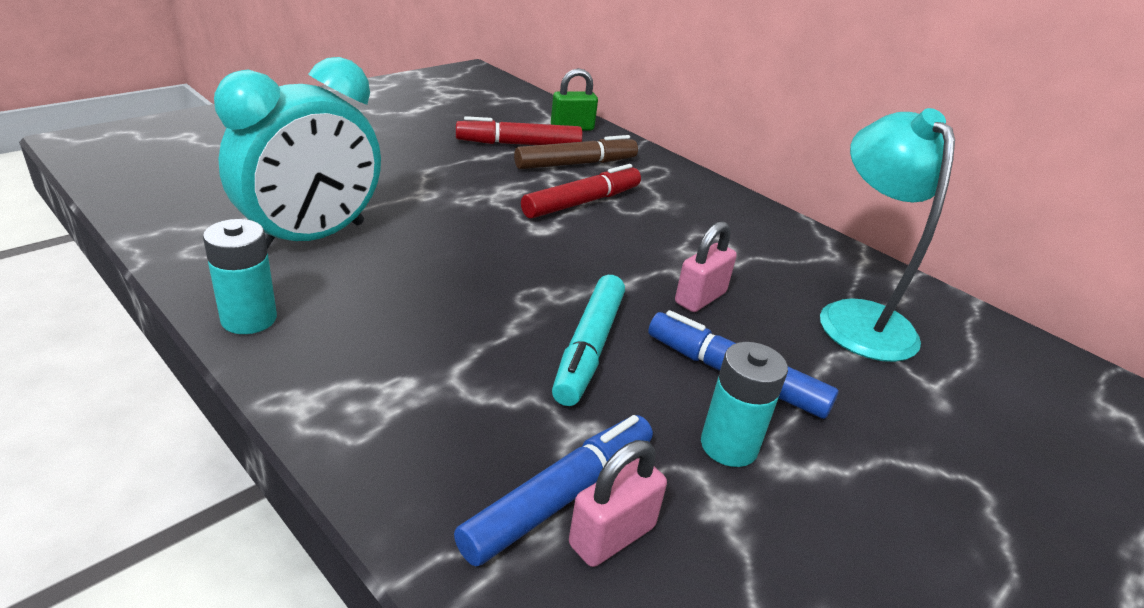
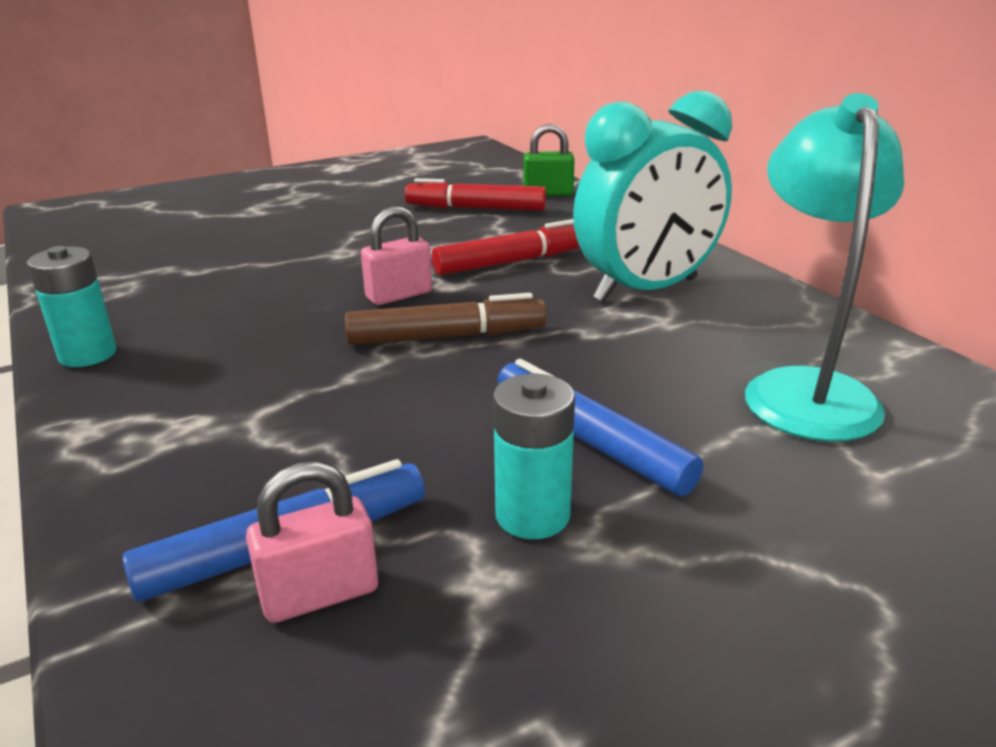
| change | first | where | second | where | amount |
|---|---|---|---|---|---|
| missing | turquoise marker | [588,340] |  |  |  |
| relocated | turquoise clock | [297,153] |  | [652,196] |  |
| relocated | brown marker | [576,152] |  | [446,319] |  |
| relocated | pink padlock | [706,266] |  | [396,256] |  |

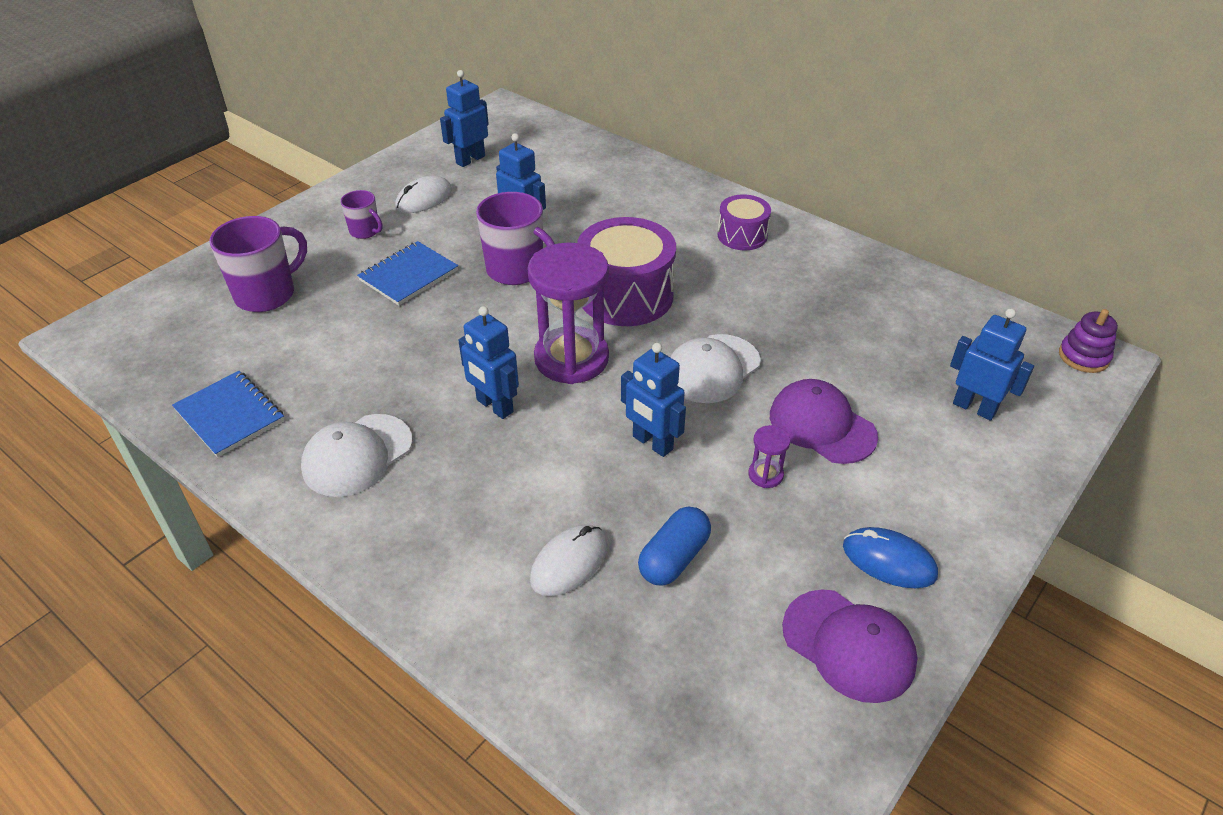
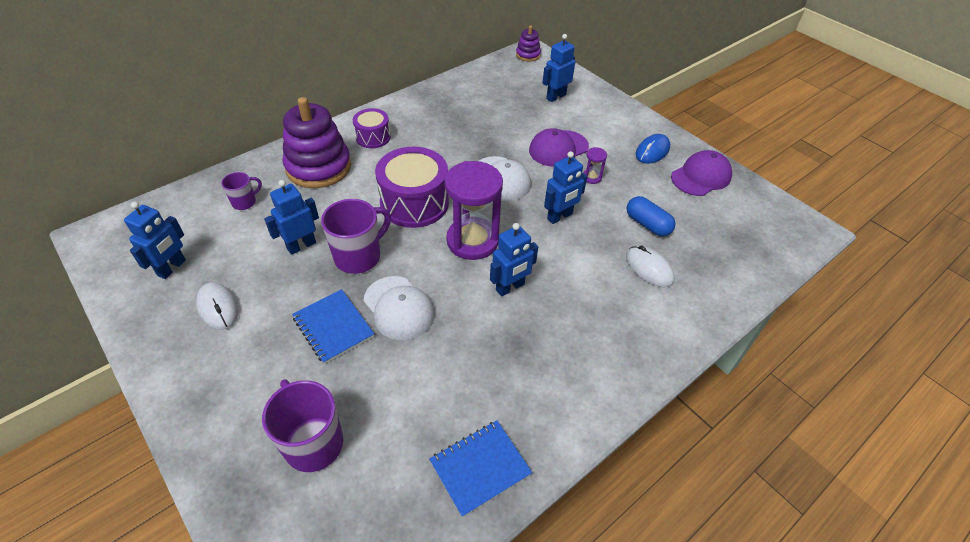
| change | first | where | second | where | amount |
|---|---|---|---|---|---|
| appeared |  |  | purple stacking toy | [317,142] |  |
| relocated | white cap | [357,455] |  | [399,308] |  |
| relocated | purple mug | [361,214] |  | [241,191] |  |
| spun | blue robot | [464,118] |  | [155,240] | 120 degrees counterclockwise |

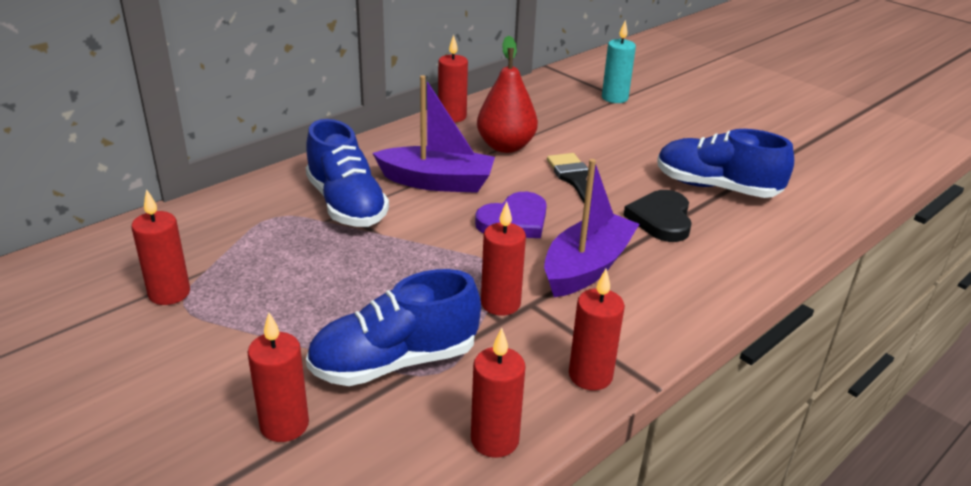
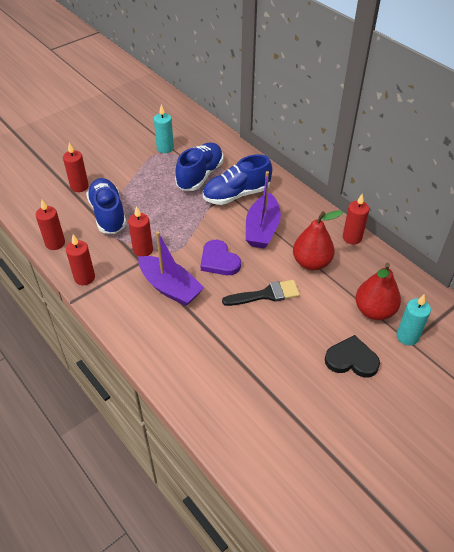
| change | first | where | second | where | amount |
|---|---|---|---|---|---|
| appeared |  |  | red pear | [378,291] |  |
| relocated | black heart | [657,216] |  | [352,356] |  |
| relocated | blue shoe | [725,163] |  | [199,166] |  |
| colour | red candle | [160,247] | turquoise candle | [164,129] |  |

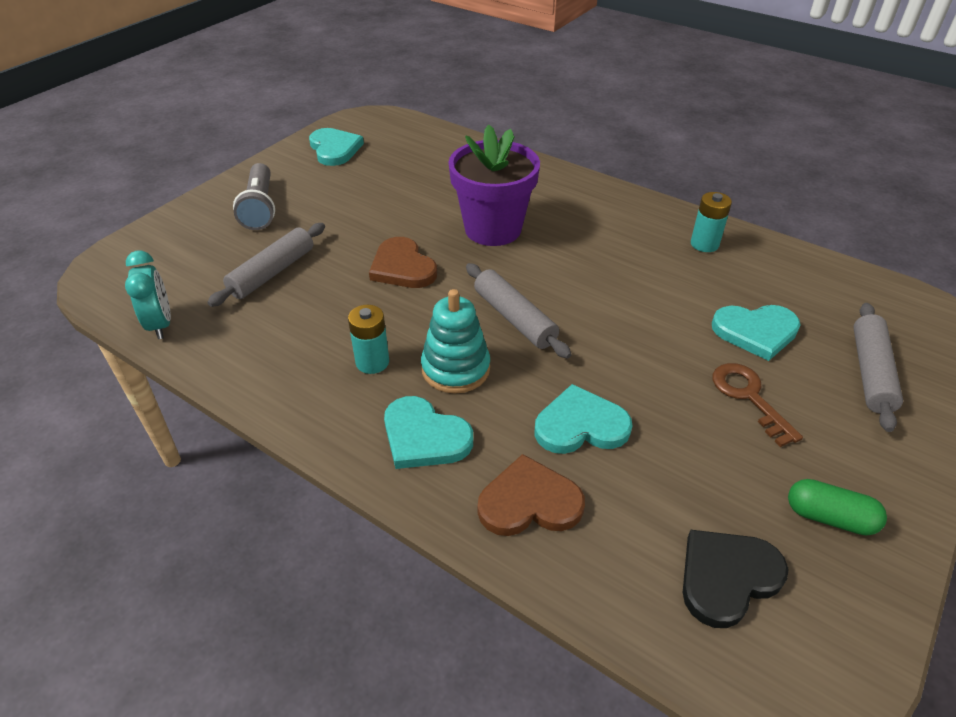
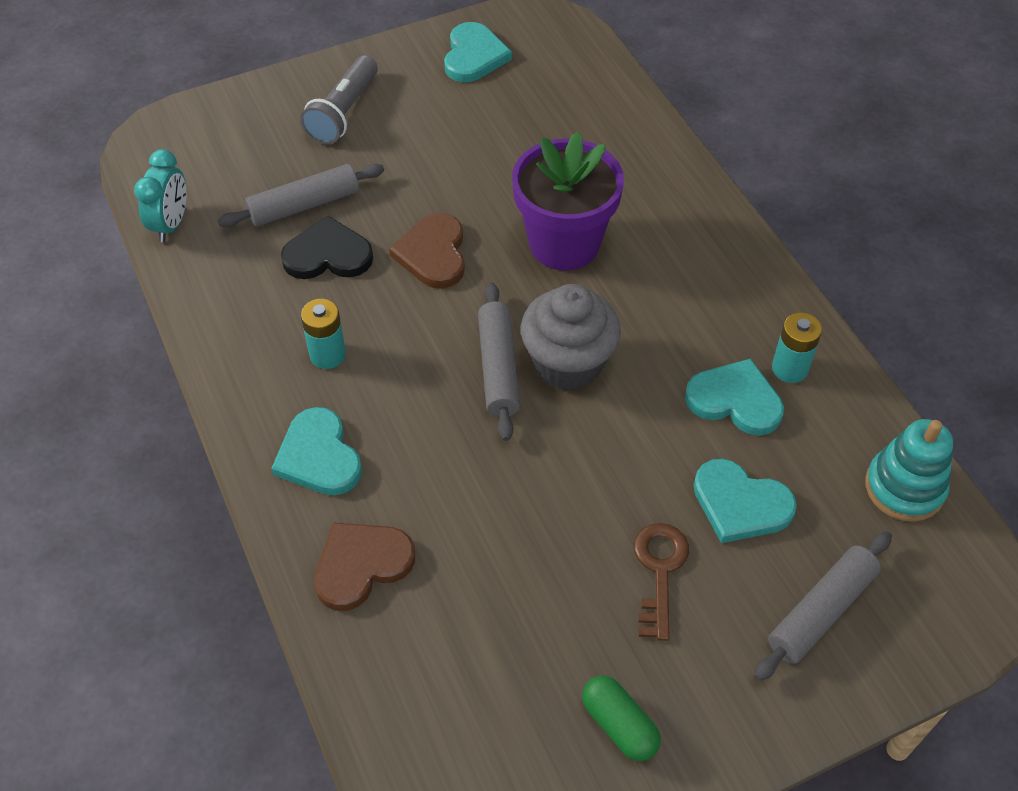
| change | first | where | second | where | amount |
|---|---|---|---|---|---|
| appeared |  |  | grey cupcake | [571,337] |  |
| relocated | turquoise stacking toy | [455,341] |  | [909,470] |  |
| relocated | turquoise heart | [583,419] |  | [734,397] |  |
| relocated | black heart | [735,579] |  | [327,247] |  |
| spun | brown heart | [531,495] |  | [364,566] | 60 degrees counterclockwise |

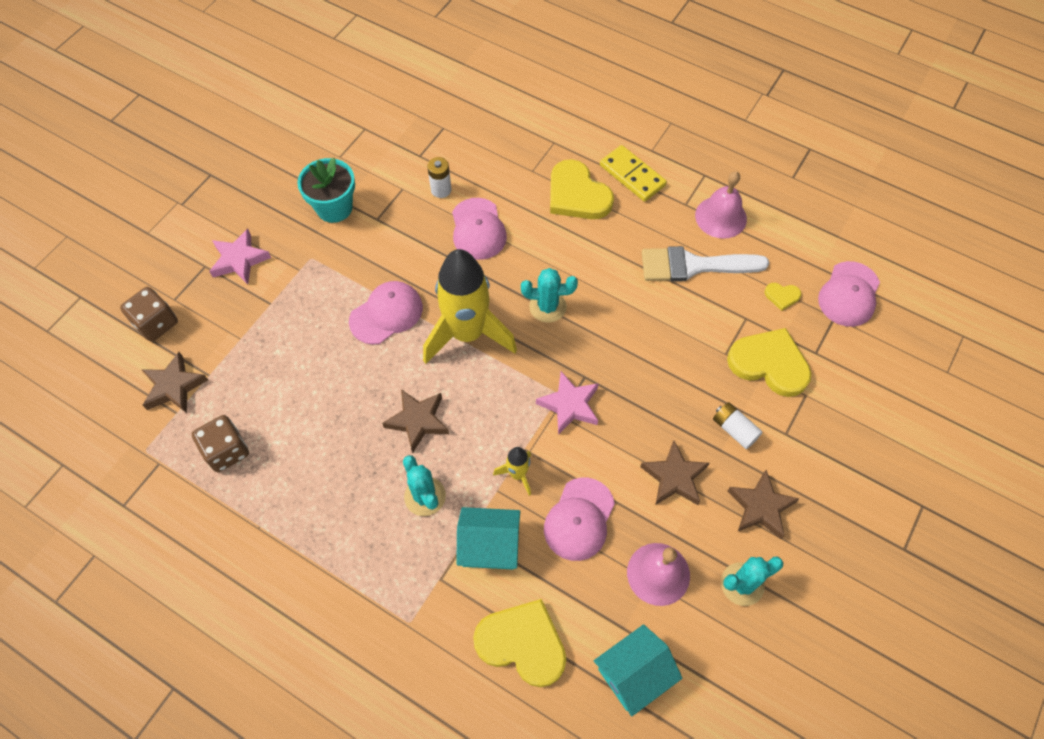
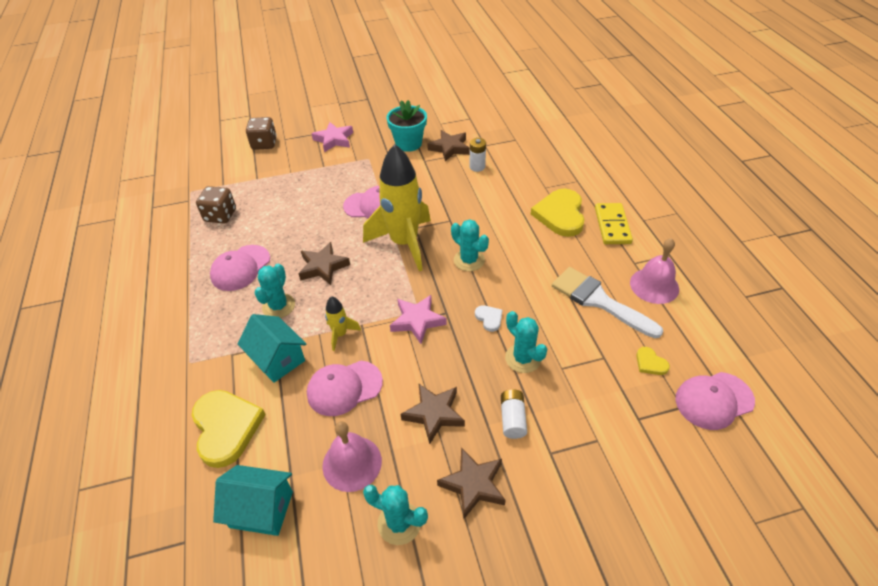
| change | first | where | second | where | amount |
|---|---|---|---|---|---|
| missing | yellow heart | [769,362] |  |  |  |
| appeared |  |  | white heart | [488,318] |  |
| appeared |  |  | turquoise cactus | [526,342] |  |
| relocated | brown star | [175,382] |  | [448,145] |  |
| relocated | pink cap | [479,229] |  | [240,268] |  |

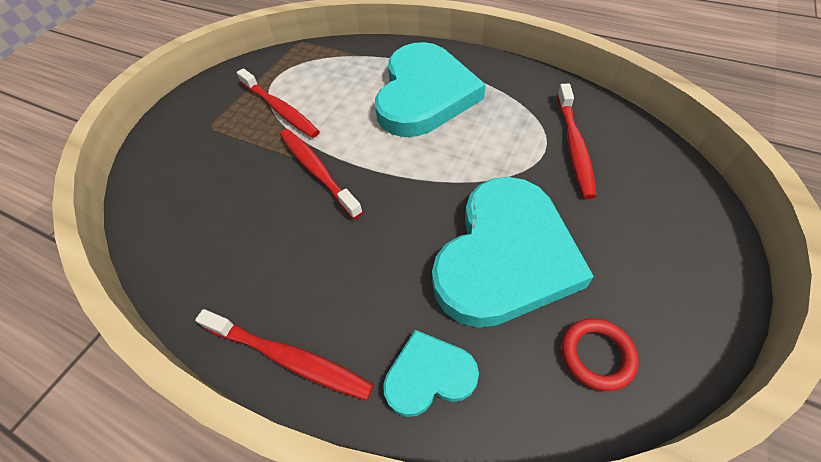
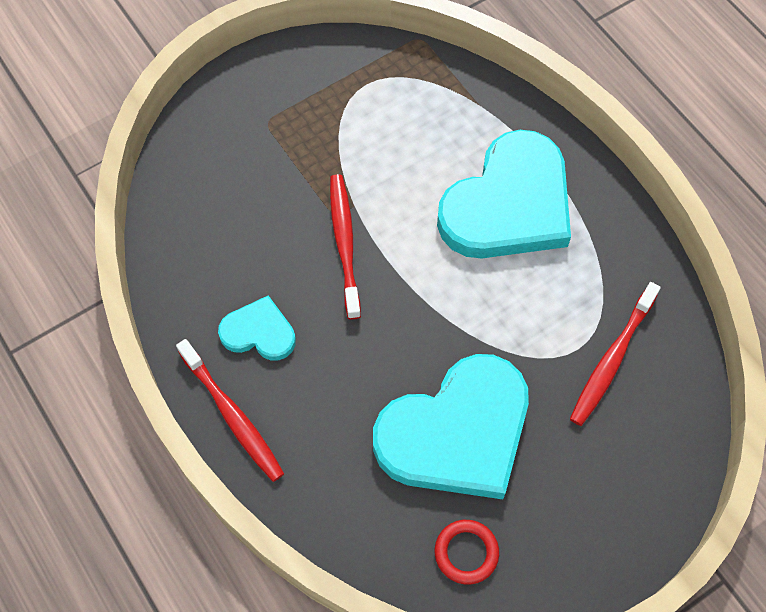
| change | first | where | second | where | amount |
|---|---|---|---|---|---|
| missing | red toothbrush | [278,103] |  |  |  |
| relocated | turquoise heart | [431,373] |  | [257,327] |  |

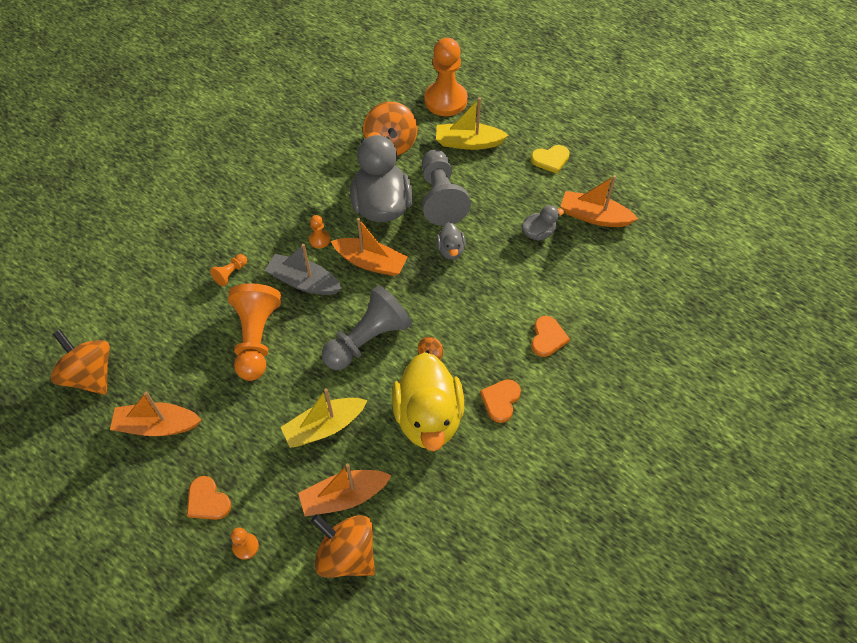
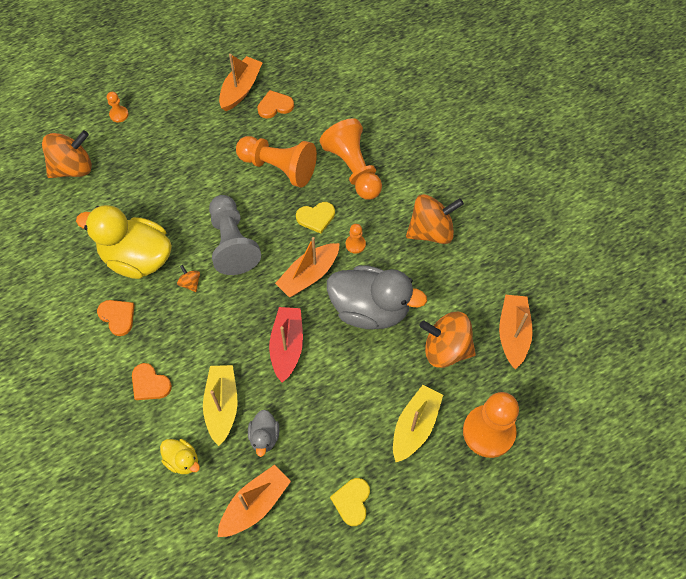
| change | first | where | second | where | amount |
|---|---|---|---|---|---|
| missing | grey pawn | [446,188] |  |  |  |
| appeared |  |  | yellow duck | [180,456] |  |
| relocated | orange spinning top | [80,362] |  | [435,219] |  |
| relocated | orange heart | [209,498] |  | [275,104] |  |
| relocated | yellow boat | [324,418] |  | [220,405] |  |
| relocated | orange boat | [345,490] |  | [516,332] |  |
| exchanged | grey boat | [303,269] | yellow heart | [315,218] |  |
| exchanged | grey duck | [451,241] | red boat | [286,345] |  |
| size | orange pawn | [228,270] |  | [350,159] | x2.30 |

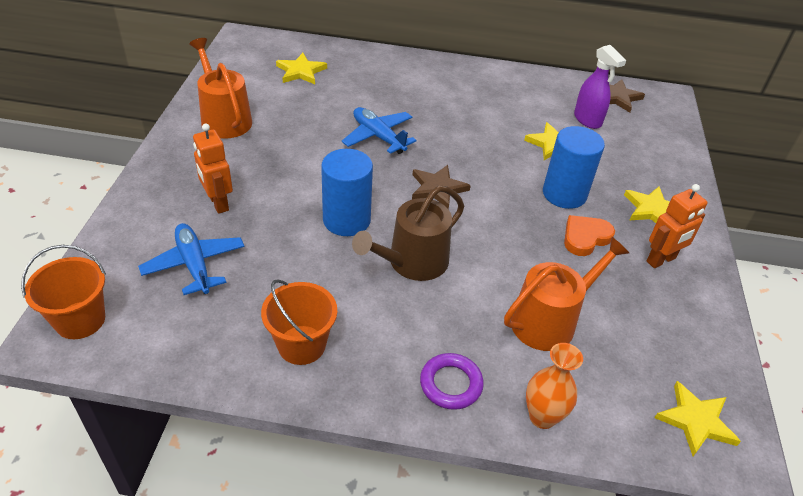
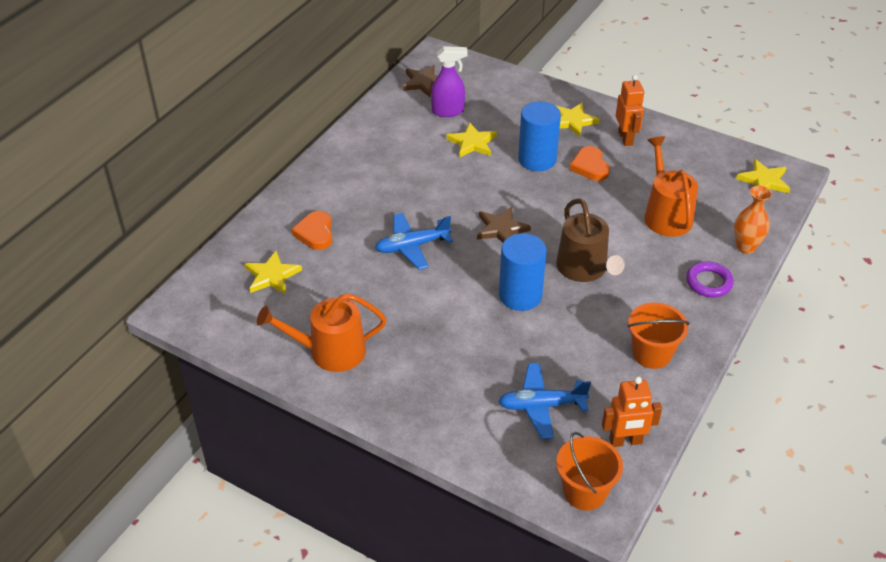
| change | first | where | second | where | amount |
|---|---|---|---|---|---|
| appeared |  |  | orange heart | [311,230] |  |
| relocated | orange robot | [213,168] |  | [632,411] |  |

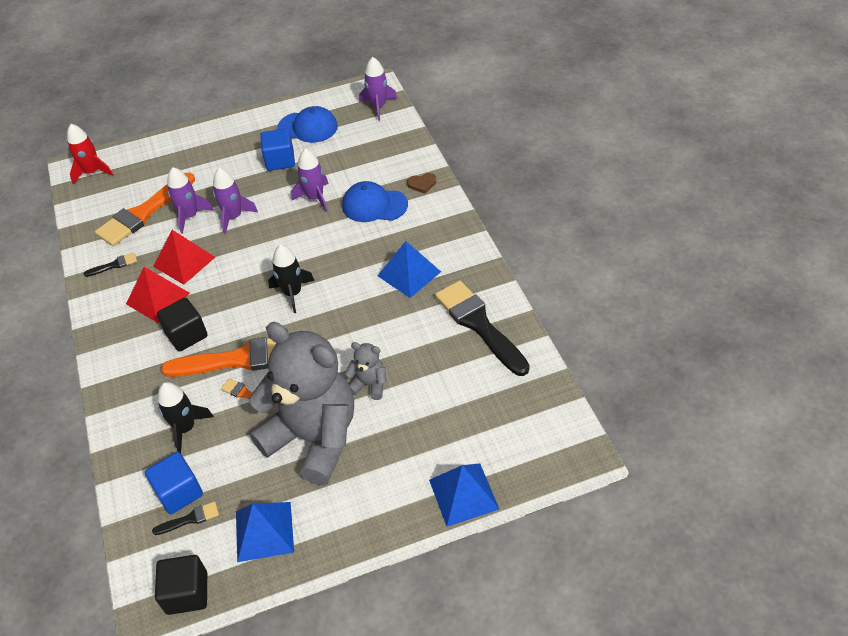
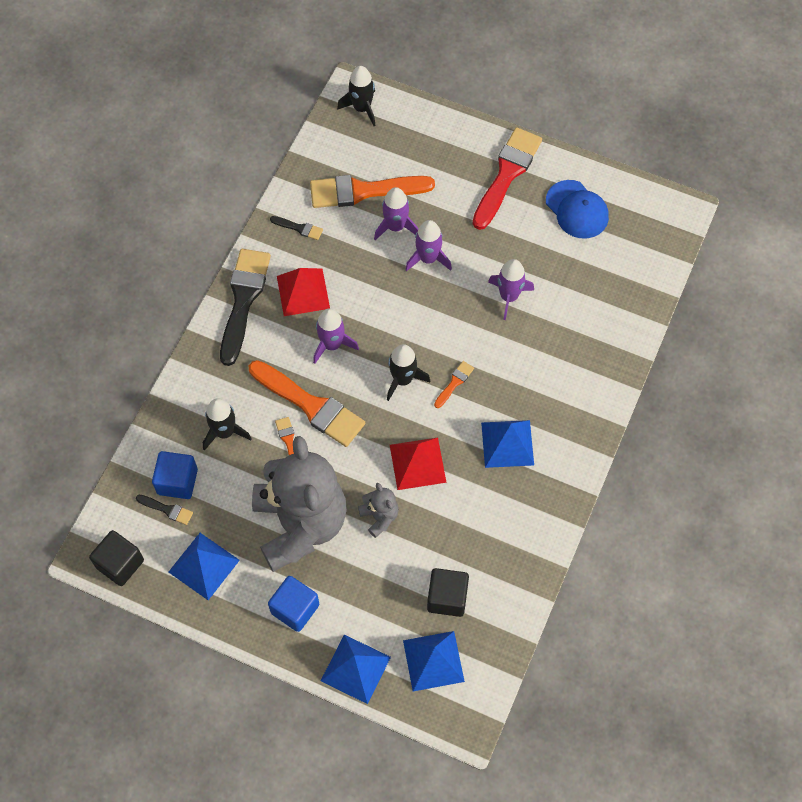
| change | first | where | second | where | amount |
|---|---|---|---|---|---|
| missing | blue cap | [375,201] |  |  |  |
| missing | brown heart | [421,183] |  |  |  |
| appeared |  |  | blue pyramid | [434,661] |  |
| appeared |  |  | orange brush | [454,384] |  |
| appeared |  |  | red brush | [507,178] |  |
| relocated | red pyramid | [184,257] |  | [418,464] |  |
| relocated | black cube | [182,325] |  | [448,592] |  |
| relocated | blue cube | [277,149] |  | [293,604] |  |
| relocated | purple rocket | [378,89] |  | [336,336] |  |
| relocated | black brush | [482,328] |  | [245,307] |  |
| colour | red rocket | [90,154] | black rocket | [356,96] |  |

